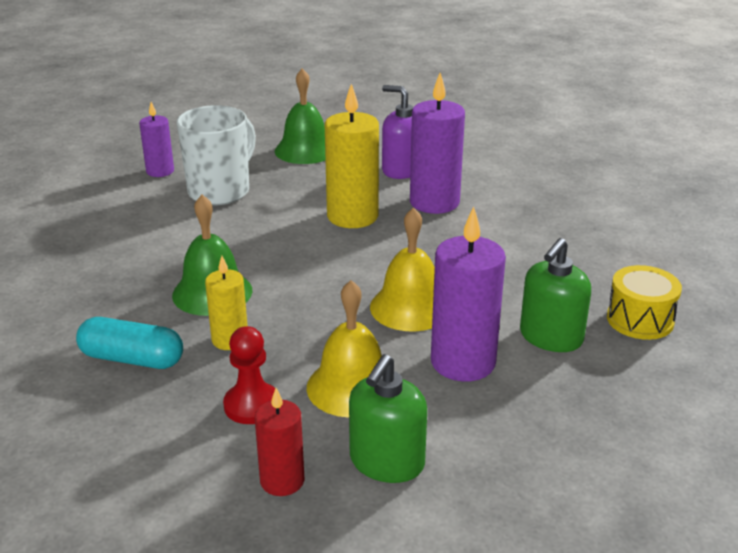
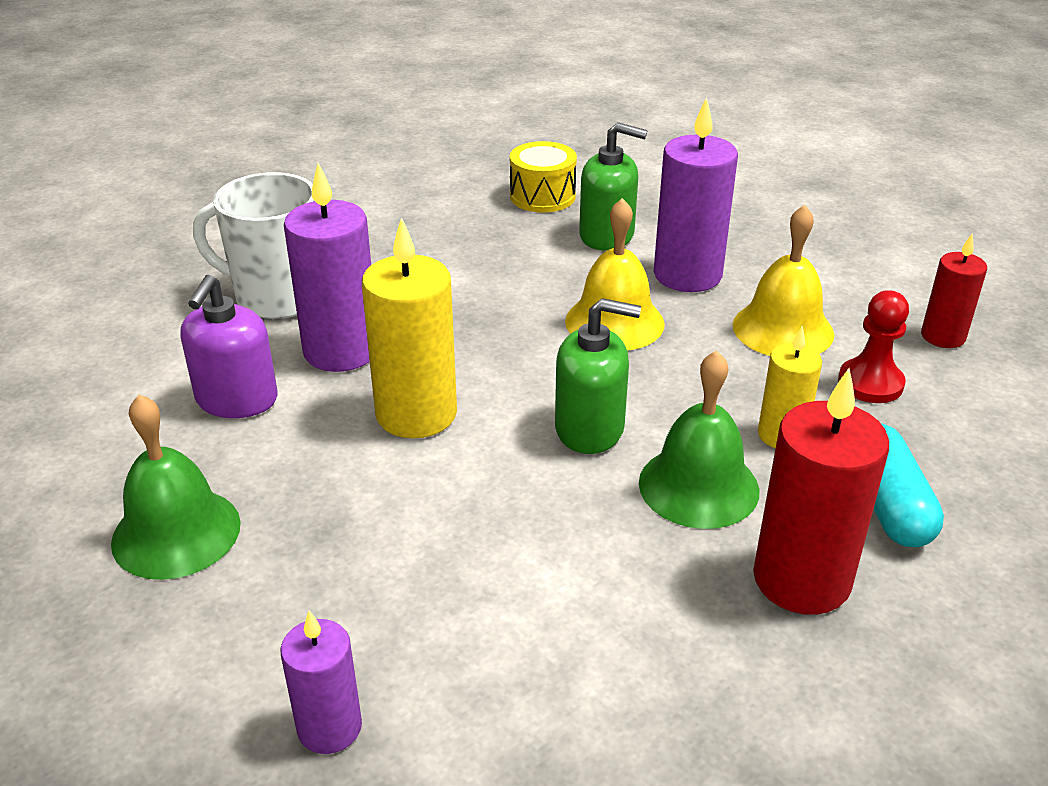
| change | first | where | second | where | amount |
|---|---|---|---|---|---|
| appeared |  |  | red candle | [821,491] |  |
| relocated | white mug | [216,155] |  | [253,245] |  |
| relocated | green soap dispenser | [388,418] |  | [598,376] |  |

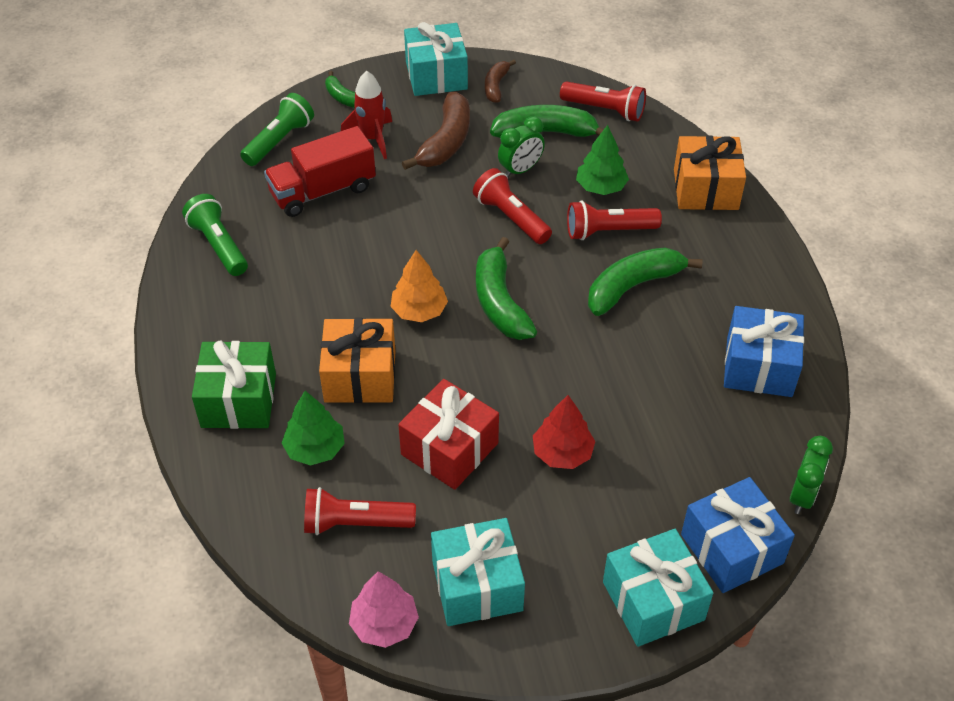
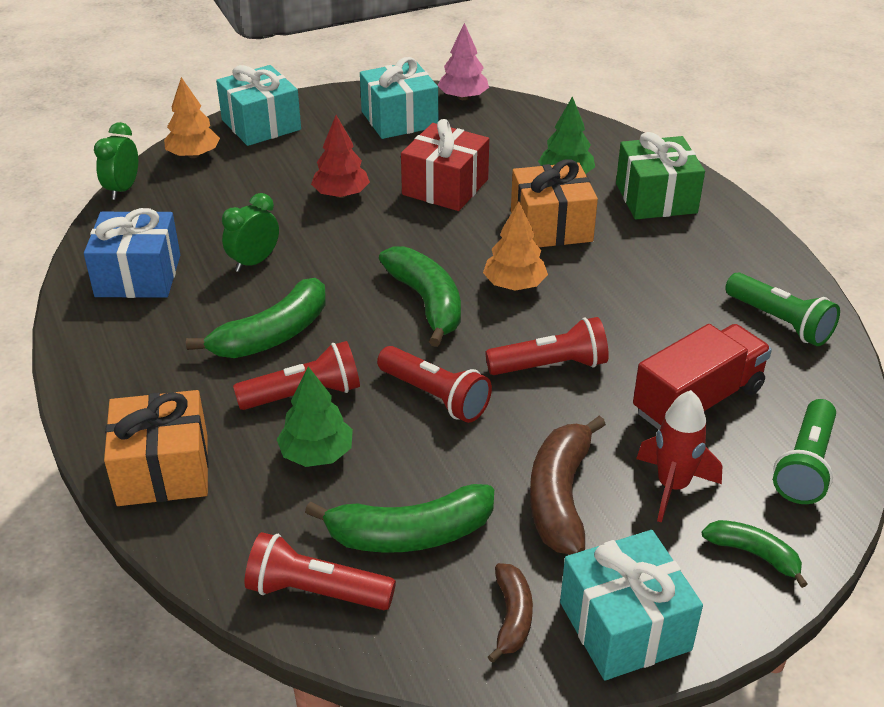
| change | first | where | second | where | amount |
|---|---|---|---|---|---|
| relocated | red flashlight | [360,511] |  | [547,346] |  |
| relocated | green clock | [521,146] |  | [250,232] |  |
| exchanged | blue gift | [738,535] | orange tree | [192,117] |  |

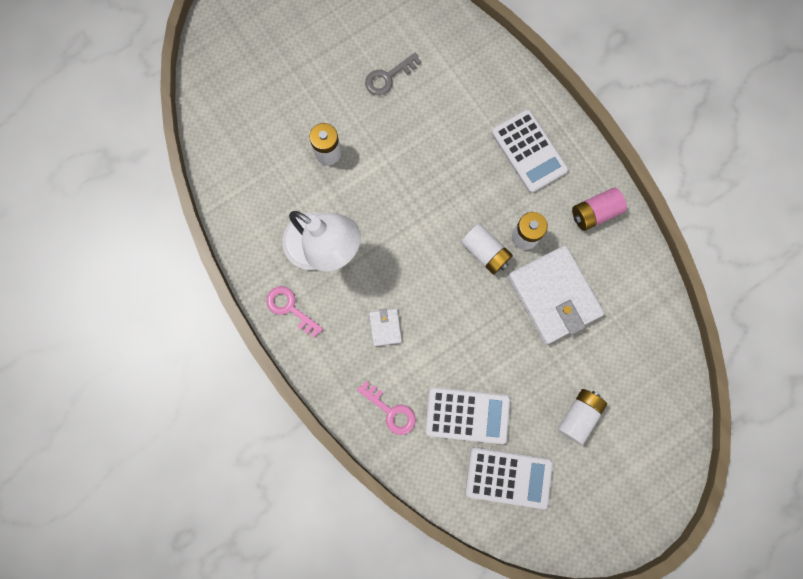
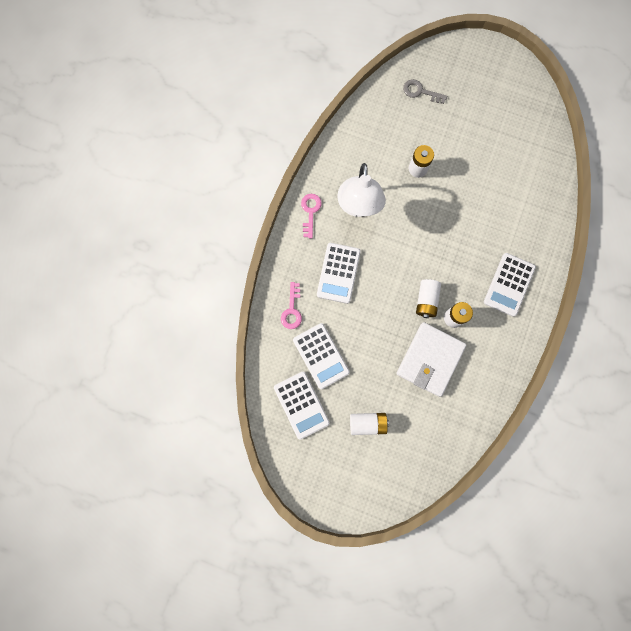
| change | first | where | second | where | amount |
|---|---|---|---|---|---|
| missing | pink battery | [599,209] |  |  |  |
| relocated | grey key | [393,74] |  | [425,91] |  |
| exchanged | white wallet | [385,327] | white calculator | [339,273] |  |

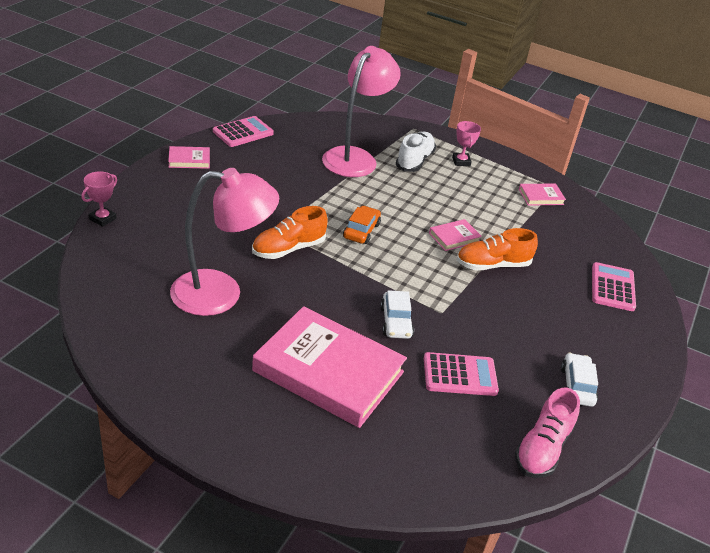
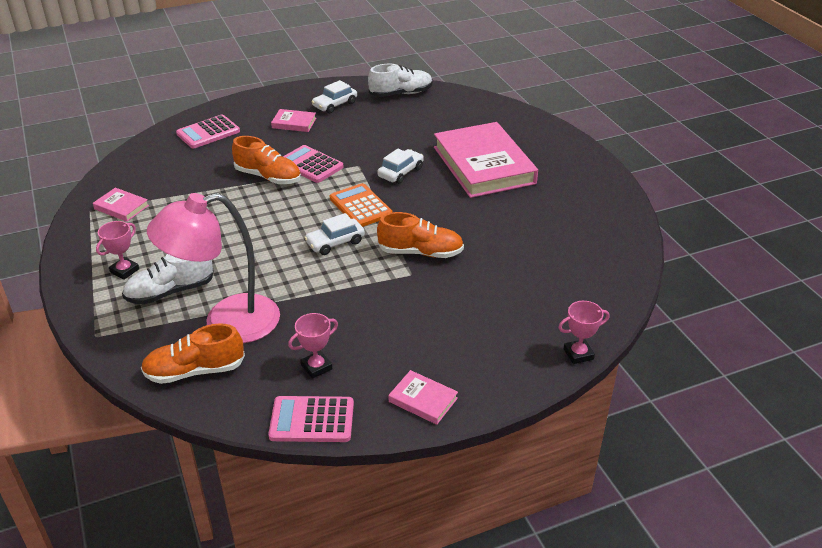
| change | first | where | second | where | amount |
|---|---|---|---|---|---|
| missing | pink lamp | [224,242] |  |  |  |
| appeared |  |  | orange shoe | [193,353] |  |
| appeared |  |  | pink trophy | [313,346] |  |
| appeared |  |  | orange calculator | [361,205] |  |
| relocated | pink calculator | [461,374] |  | [313,164] |  |
| relocated | pink book | [455,235] |  | [293,120] |  |
| colour | orange car | [362,225] | white car | [334,234] |  |
| colour | pink shoe | [547,433] | white shoe | [400,80] |  |

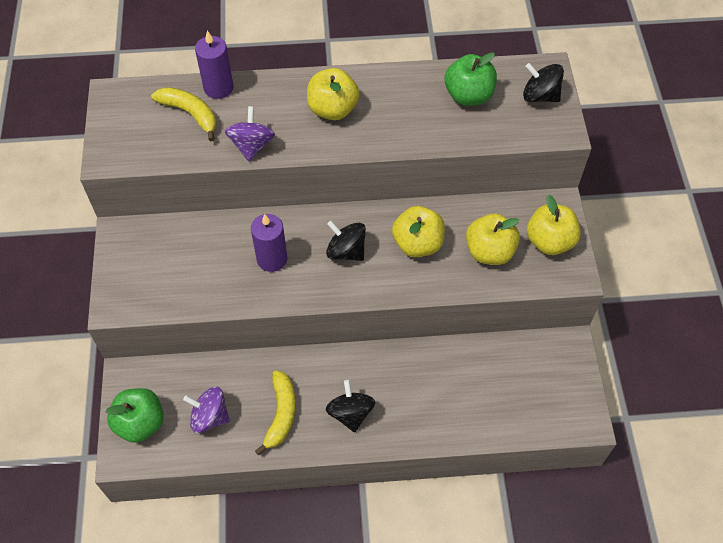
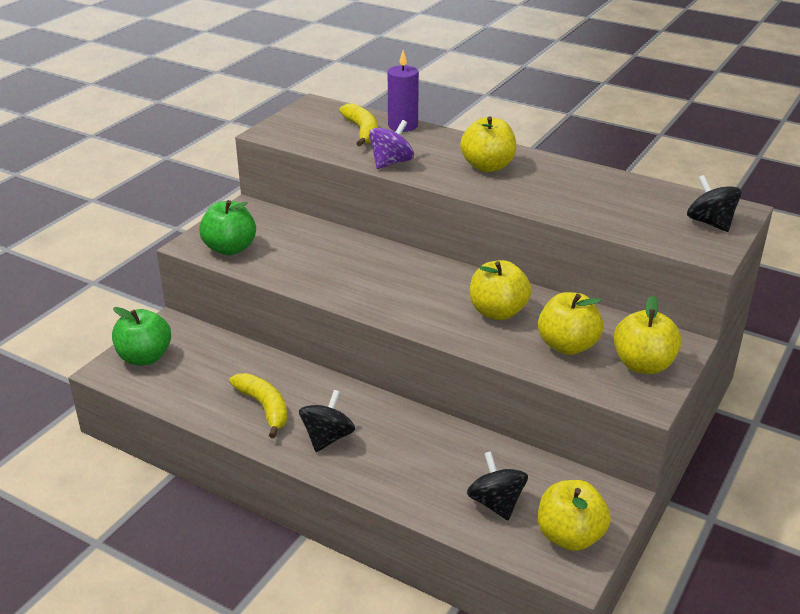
| change | first | where | second | where | amount |
|---|---|---|---|---|---|
| missing | purple spinning top | [206,410] |  |  |  |
| missing | purple candle | [269,243] |  |  |  |
| appeared |  |  | yellow apple | [574,515] |  |
| relocated | black spinning top | [346,241] |  | [497,485] |  |
| relocated | green apple | [471,79] |  | [227,227] |  |
| spun | yellow banana | [275,412] |  | [258,405] | 75 degrees counterclockwise |

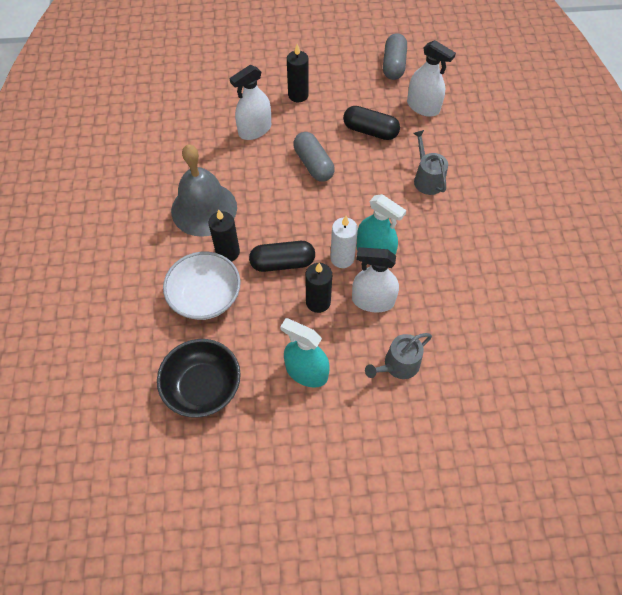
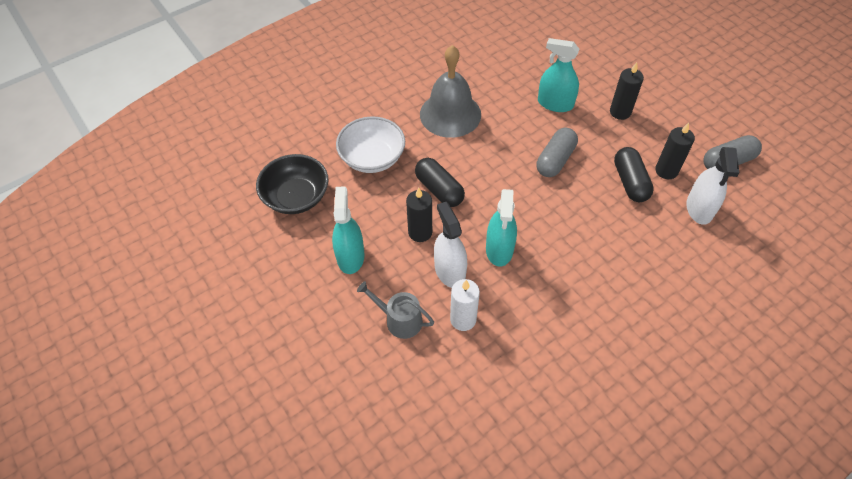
| change | first | where | second | where | amount |
|---|---|---|---|---|---|
| missing | grey watering can | [431,162] |  |  |  |
| relocated | black candle | [224,235] |  | [675,151] |  |
| relocated | white candle | [344,242] |  | [465,305] |  |
| colour | white spray bottle | [250,102] | turquoise spray bottle | [559,75] |  |

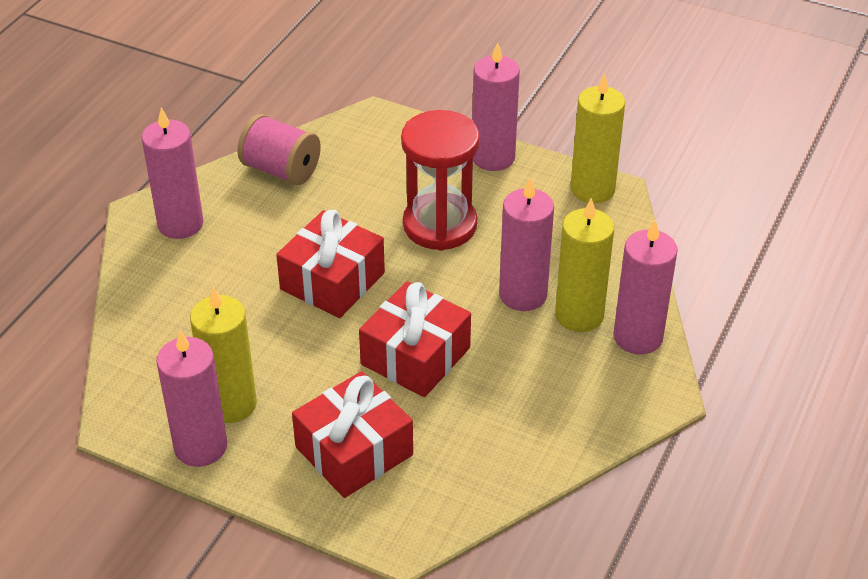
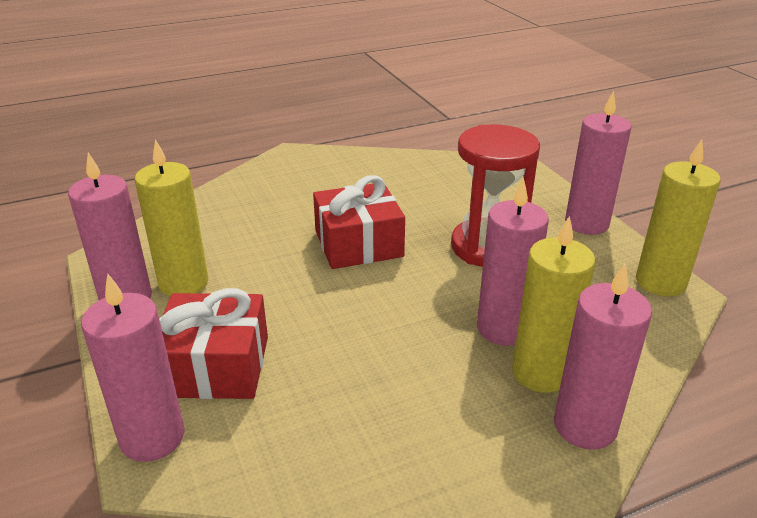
| change | first | where | second | where | amount |
|---|---|---|---|---|---|
| missing | pink spool | [279,149] |  |  |  |
| missing | red gift | [415,339] |  |  |  |
| relocated | pink candle | [172,173] |  | [133,368] |  |

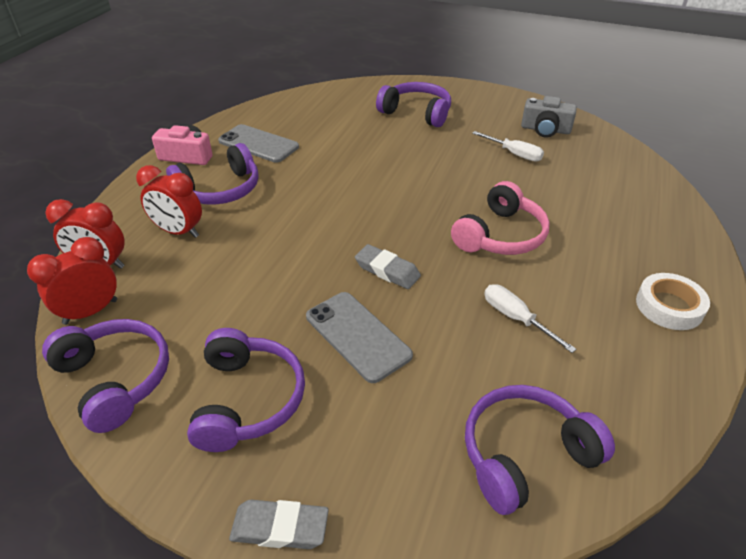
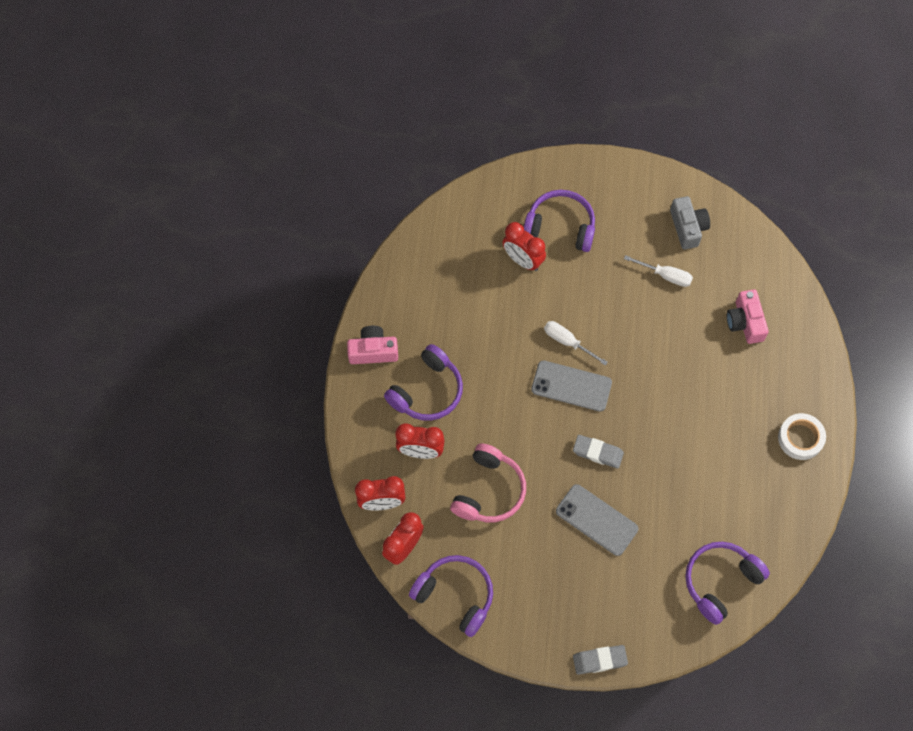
| change | first | where | second | where | amount |
|---|---|---|---|---|---|
| missing | purple headphones | [246,390] |  |  |  |
| appeared |  |  | red clock | [524,246] |  |
| appeared |  |  | pink camera | [748,316] |  |
| relocated | grey phone | [258,143] |  | [571,386] |  |
| relocated | pink headphones | [500,218] |  | [488,482] |  |
| relocated | white screwdriver | [530,318] |  | [576,343] |  |
| spun | grey camera | [549,116] |  | [690,223] | 105 degrees counterclockwise |

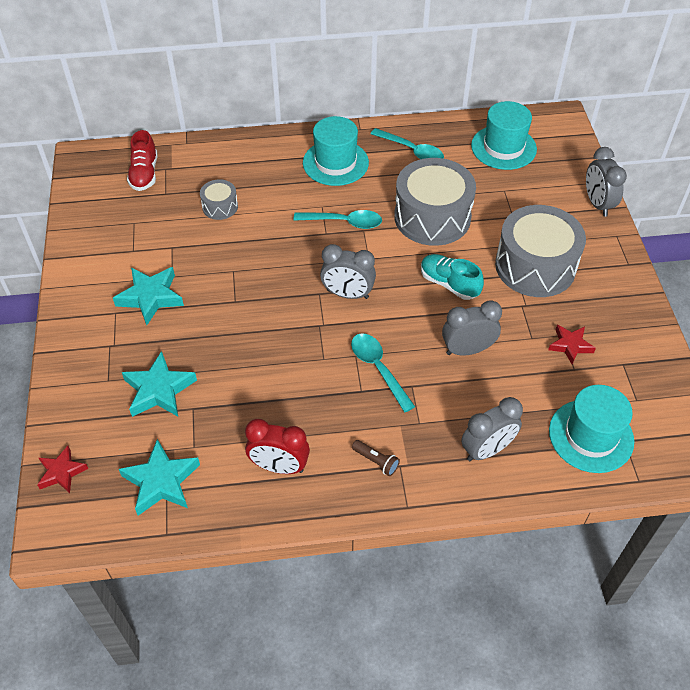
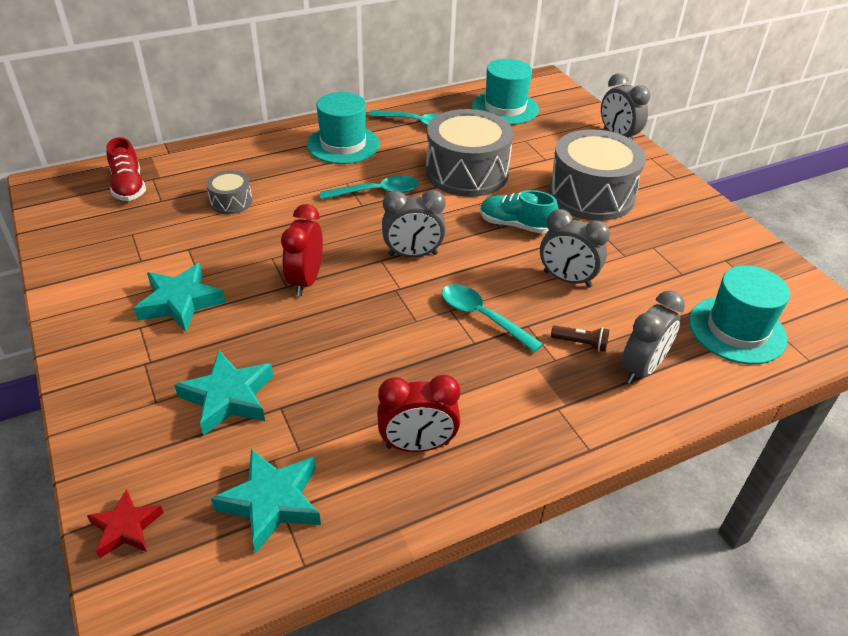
| change | first | where | second | where | amount |
|---|---|---|---|---|---|
| missing | red star | [572,344] |  |  |  |
| appeared |  |  | red clock | [302,250] |  |
| relocated | brown flashlight | [376,458] |  | [580,338] |  |
| spun | grey clock | [472,328] |  | [575,248] | 120 degrees counterclockwise |

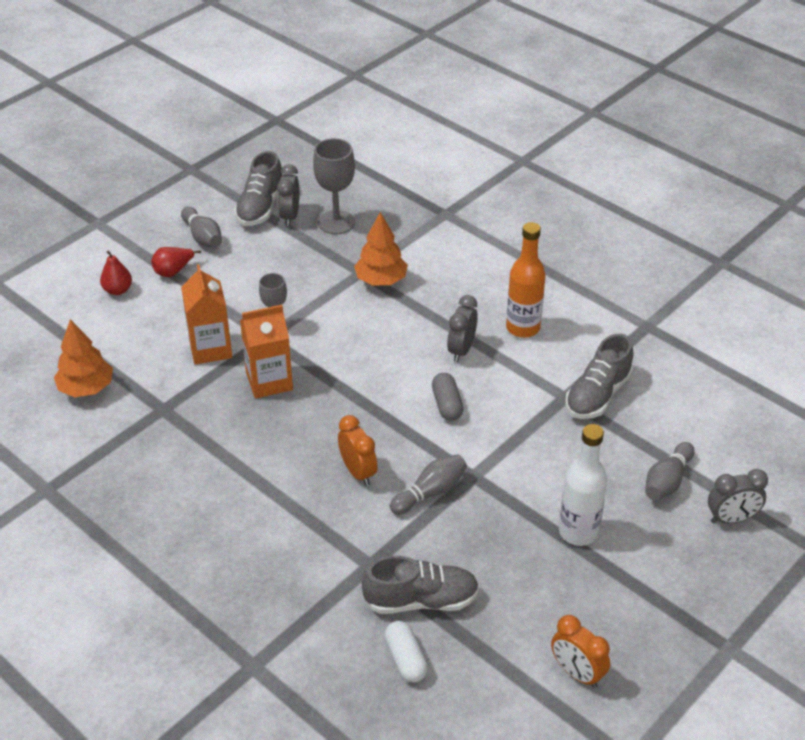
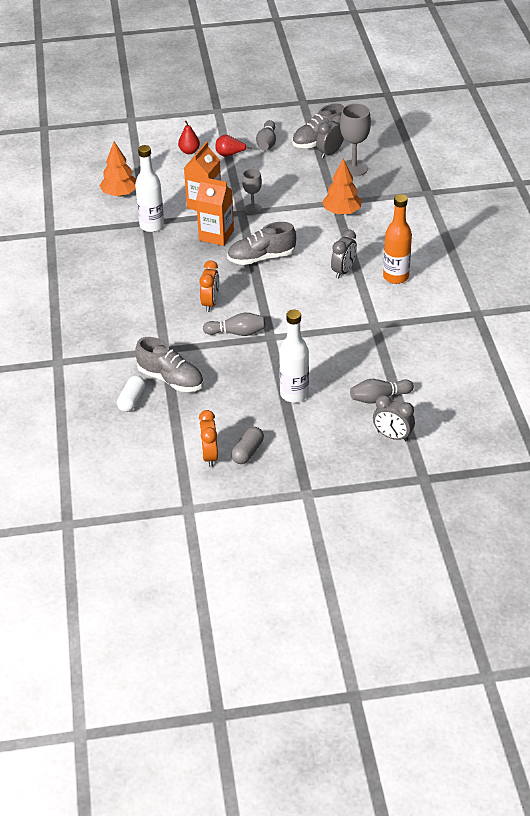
| change | first | where | second | where | amount |
|---|---|---|---|---|---|
| appeared |  |  | white bottle | [149,188] |  |
| relocated | grey capsule | [447,397] |  | [247,445] |  |
| relocated | grey shoe | [599,376] |  | [261,243] |  |
| spun | grey clock | [462,328] |  | [344,254] | 150 degrees clockwise |

